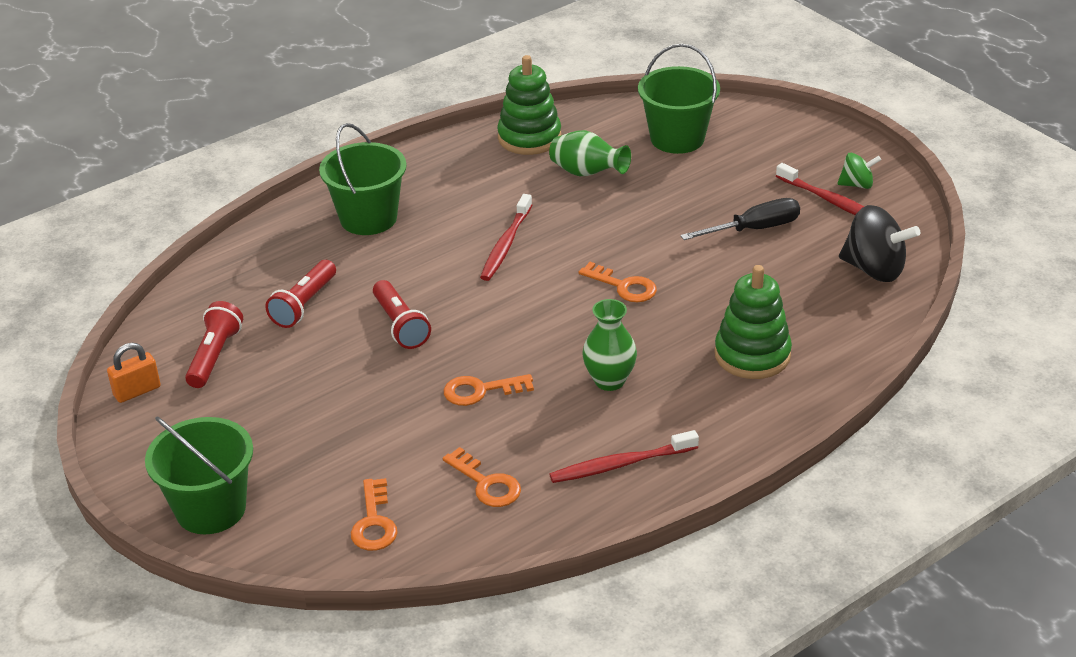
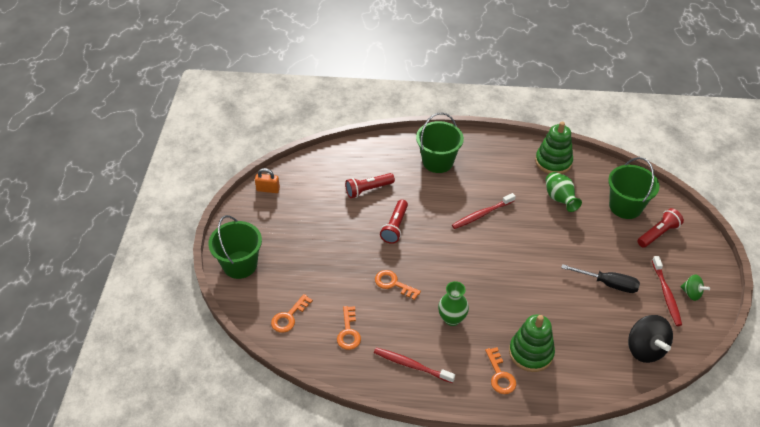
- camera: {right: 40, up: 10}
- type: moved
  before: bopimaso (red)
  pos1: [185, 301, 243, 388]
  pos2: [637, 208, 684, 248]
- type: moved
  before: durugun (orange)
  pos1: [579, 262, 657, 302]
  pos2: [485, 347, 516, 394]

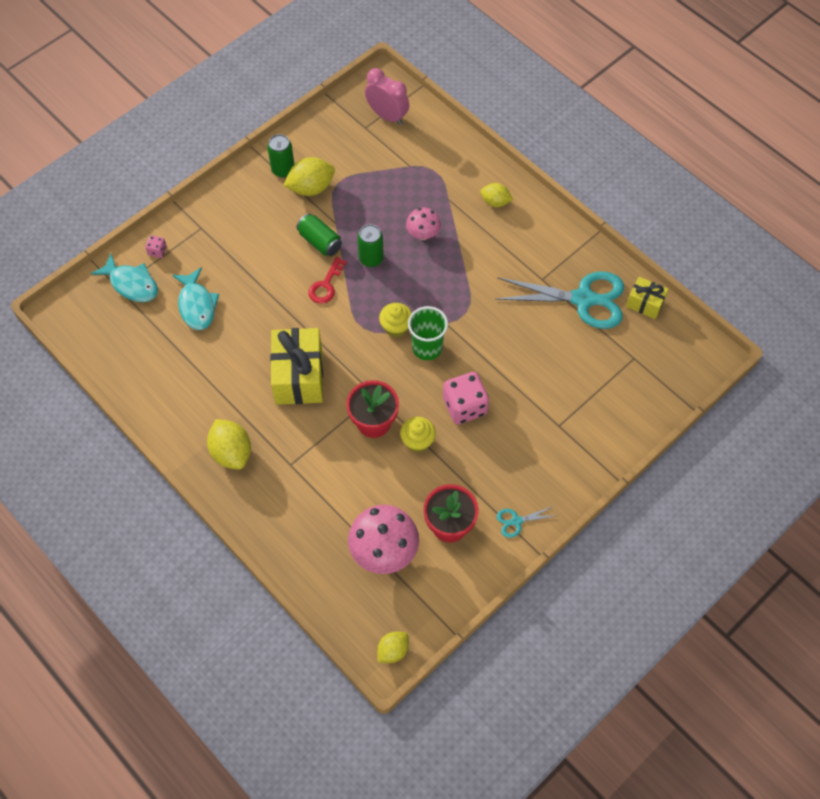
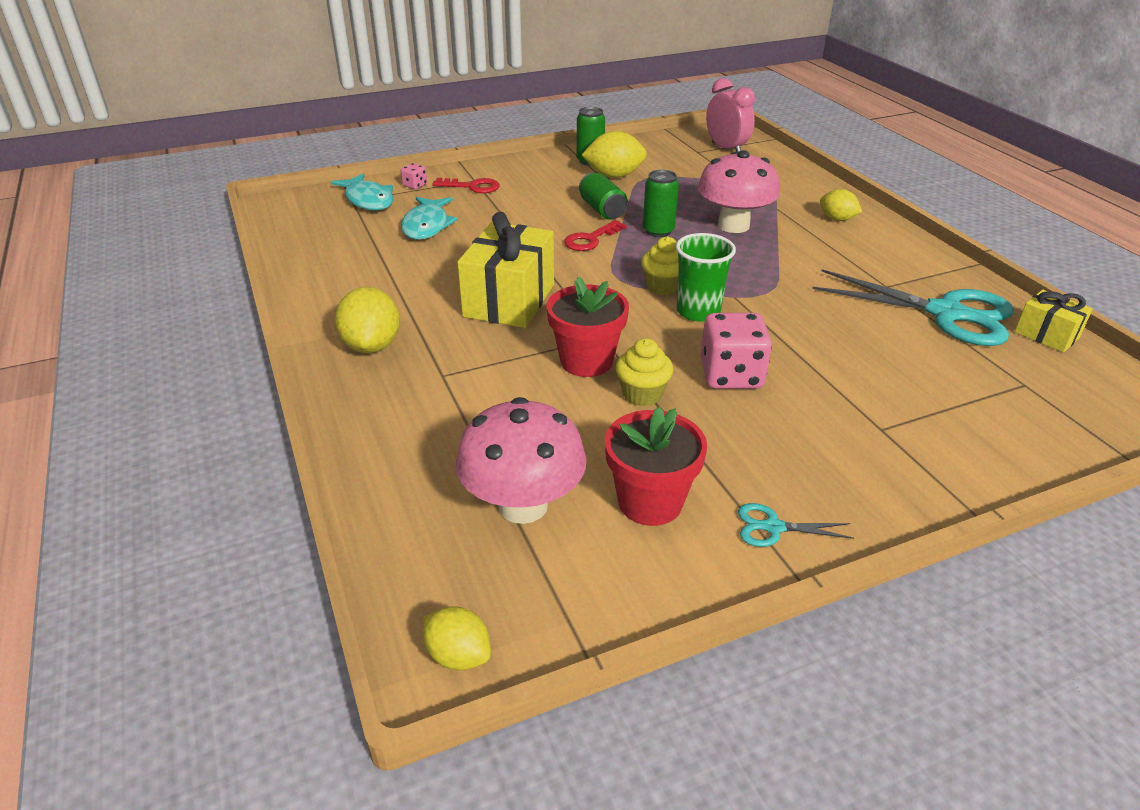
- camera: {right: 20, up: -25}
- type: turned
  before: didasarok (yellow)
  pos1: [377, 631, 409, 663]
  pos2: [423, 606, 491, 671]
  turn: 60
- type: resized
  before: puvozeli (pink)
  pos1: [406, 208, 441, 240]
  pos2: [698, 150, 780, 233]
  scale: 1.76
- type: added
  after: durugun (red)
  pos2: [433, 178, 499, 193]

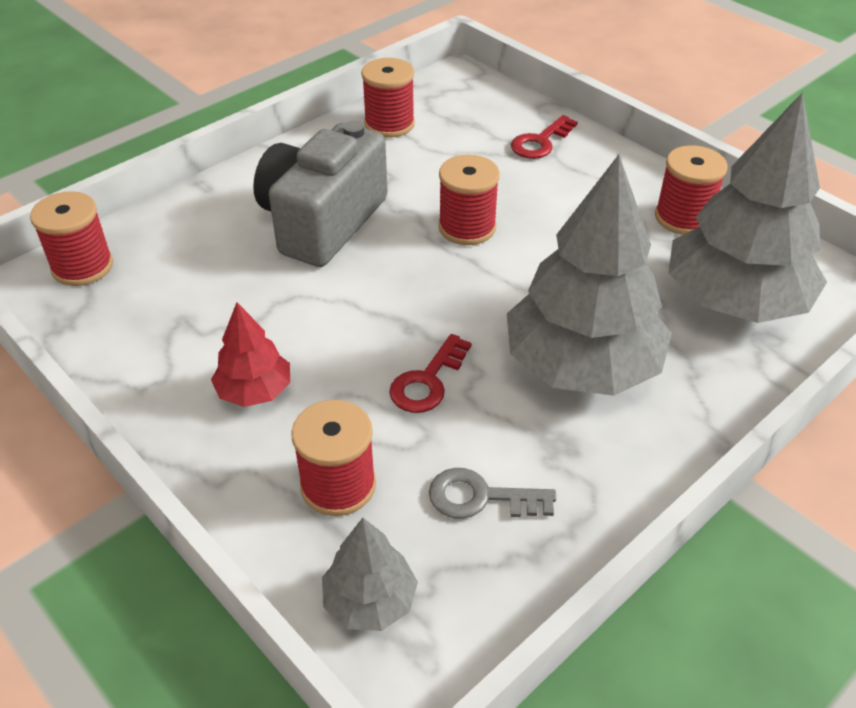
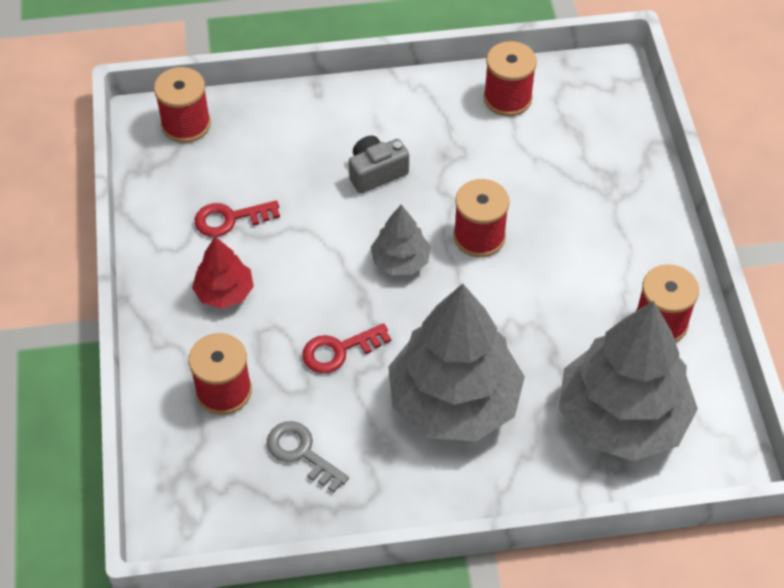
- camera: {right: 35, up: 10}
- type: resized
  before: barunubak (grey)
  pos1: [253, 121, 388, 267]
  pos2: [349, 135, 409, 193]
  scale: 0.49
- type: moved
  before: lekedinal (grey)
  pos1: [322, 518, 418, 631]
  pos2: [370, 205, 431, 275]
- type: moved
  before: durugun (red)
  pos1: [511, 115, 578, 159]
  pos2: [194, 200, 280, 237]

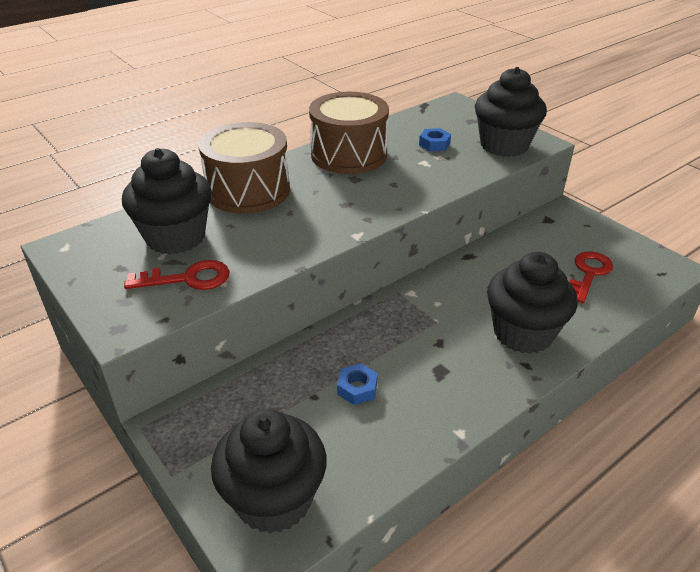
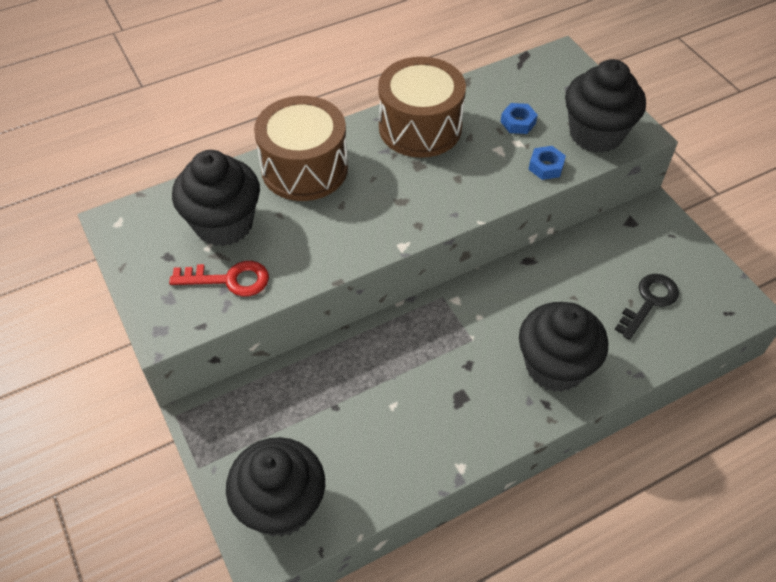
- camera: {right: 10, up: 15}
- type: moved
  before: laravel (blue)
  pos1: [337, 363, 378, 405]
  pos2: [528, 146, 566, 180]
- type: recoloured
  before: durugun (red)
  after: durugun (black)
  pos1: [570, 251, 613, 303]
  pos2: [615, 274, 679, 340]

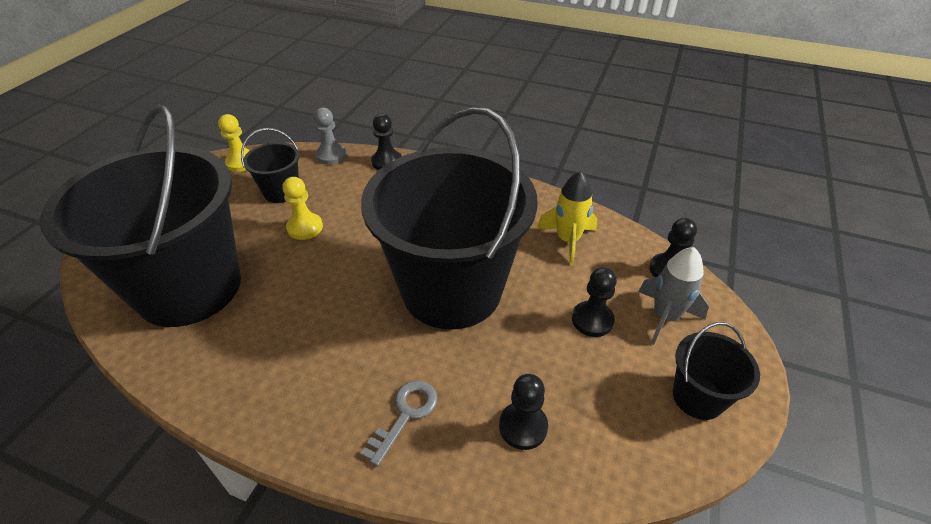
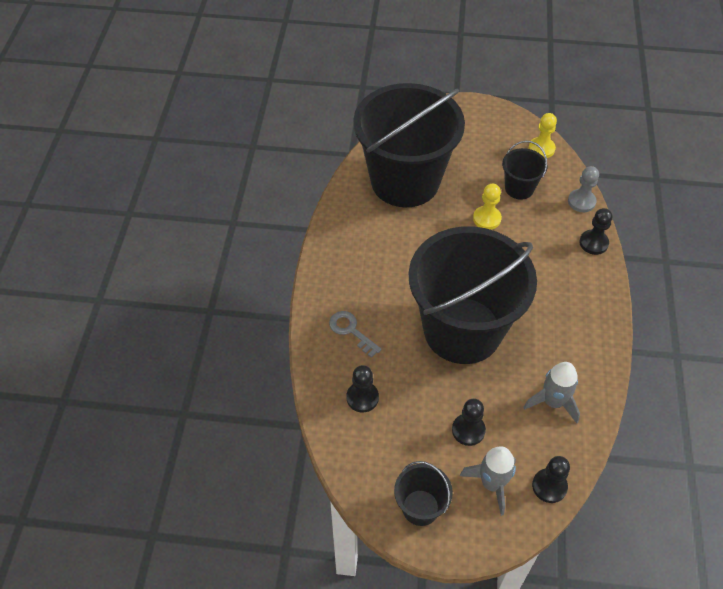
- camera: {right: 75, up: 10}
- type: turned
  before: durugun (grey)
  pos1: [360, 381, 438, 467]
  pos2: [329, 311, 382, 358]
  turn: -150
- type: recoloured
  before: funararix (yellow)
  after: funararix (grey)
  pos1: [537, 171, 597, 265]
  pos2: [523, 362, 580, 424]

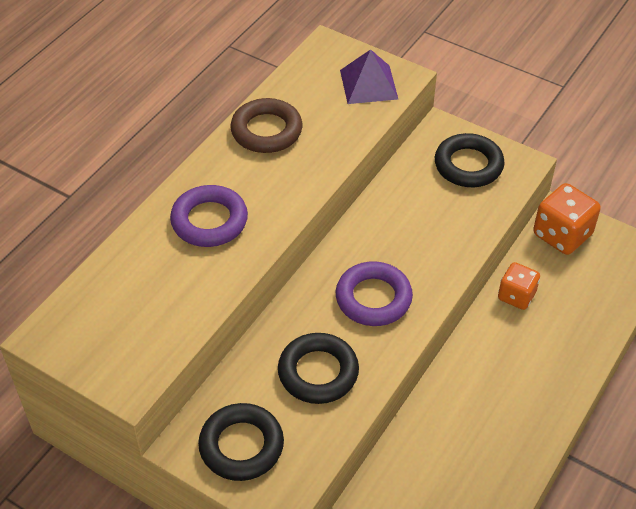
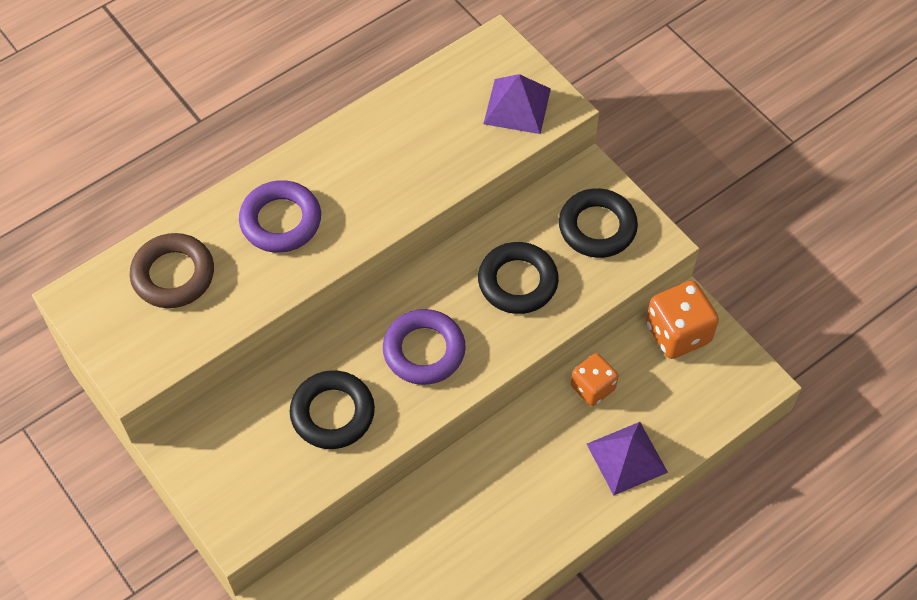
- camera: {right: 20, up: 10}
- type: moved
  before: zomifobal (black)
  pos1: [198, 403, 284, 481]
  pos2: [478, 242, 559, 314]
- type: moved
  before: zomifobal (brown)
  pos1: [231, 98, 302, 153]
  pos2: [130, 233, 214, 308]
- type: added
  after: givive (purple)
  pos2: [587, 422, 668, 495]

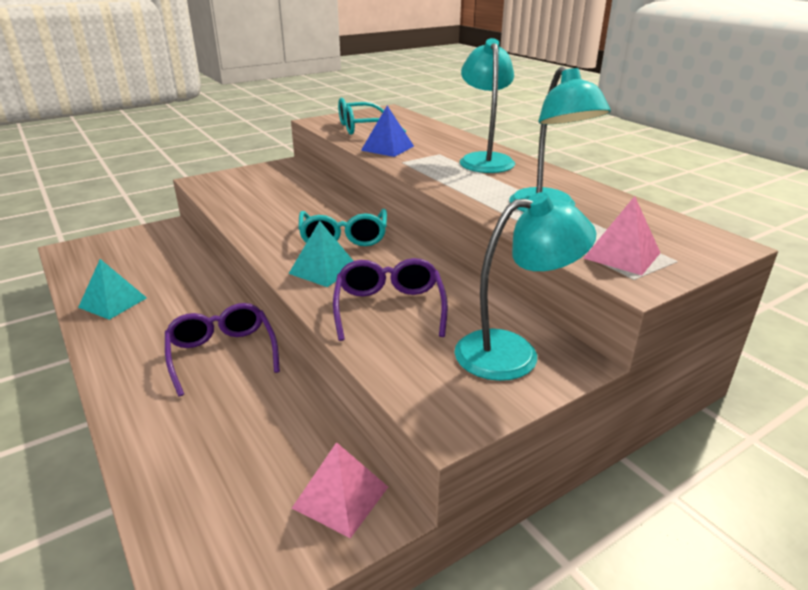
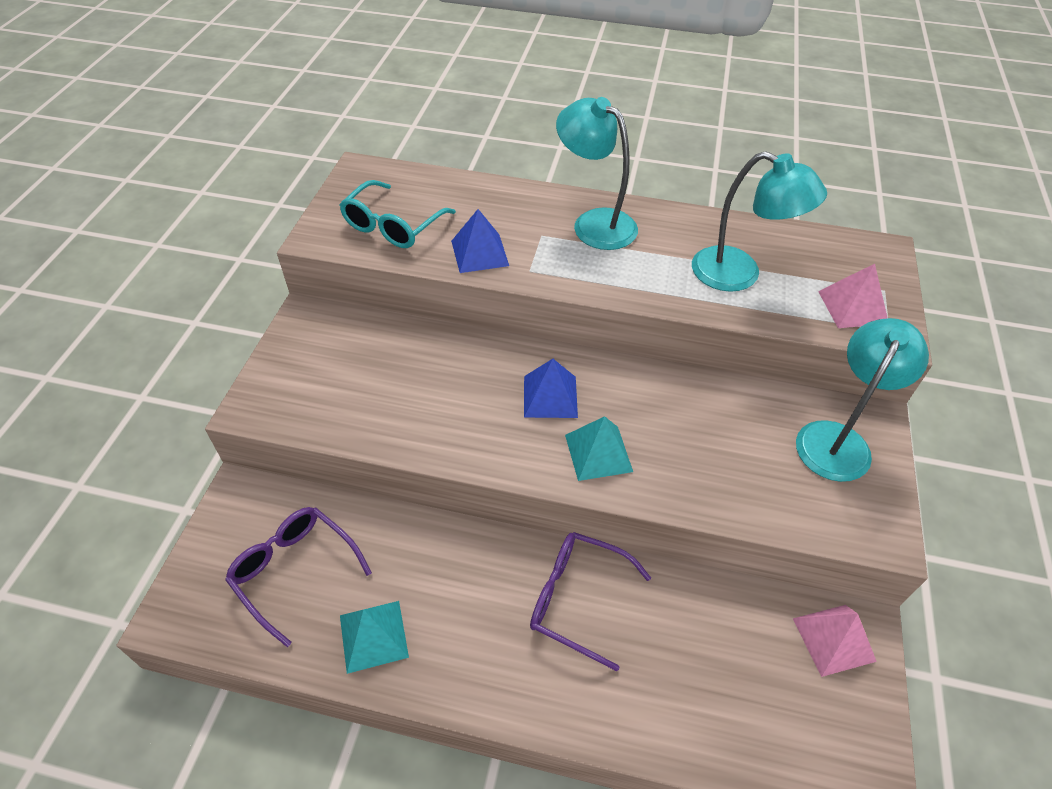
- camera: {right: -45, up: 20}
- type: replaced
  before: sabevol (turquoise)
  after: givive (blue)
  pos1: [298, 209, 387, 246]
  pos2: [524, 359, 578, 418]
- type: moved
  before: sabevol (purple)
  pos1: [333, 258, 448, 341]
  pos2: [225, 507, 372, 647]

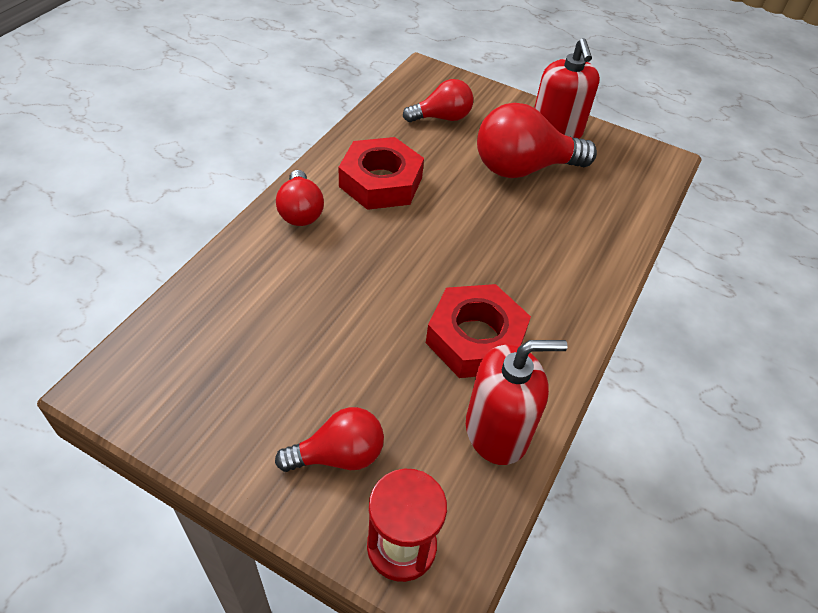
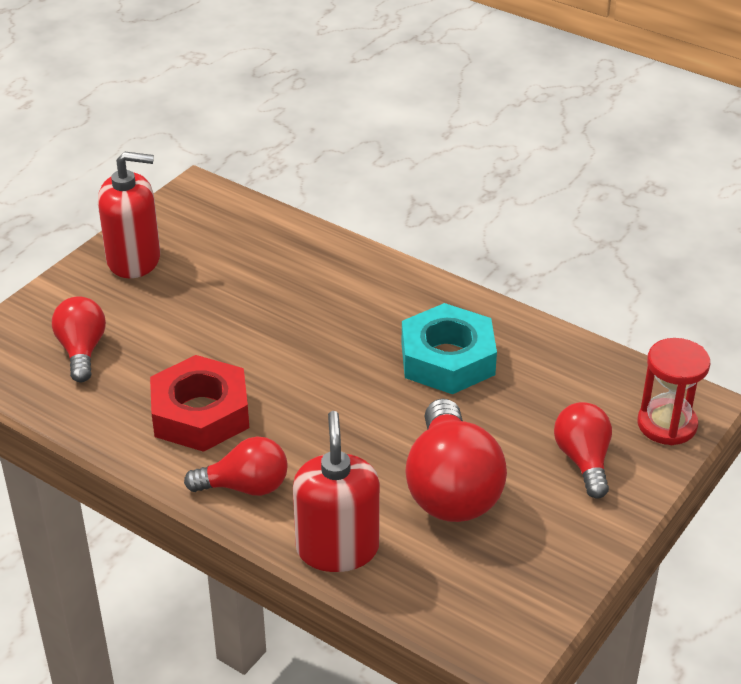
- camera: {right: -80, up: -10}
- type: recoloured
  before: laravel (red)
  after: laravel (turquoise)
  pos1: [426, 284, 531, 378]
  pos2: [401, 303, 497, 394]
- type: moved
  before: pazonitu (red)
  pos1: [466, 340, 568, 465]
  pos2: [293, 411, 380, 572]
- type: moved
  before: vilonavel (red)
  pos1: [477, 103, 597, 178]
  pos2: [405, 398, 507, 522]

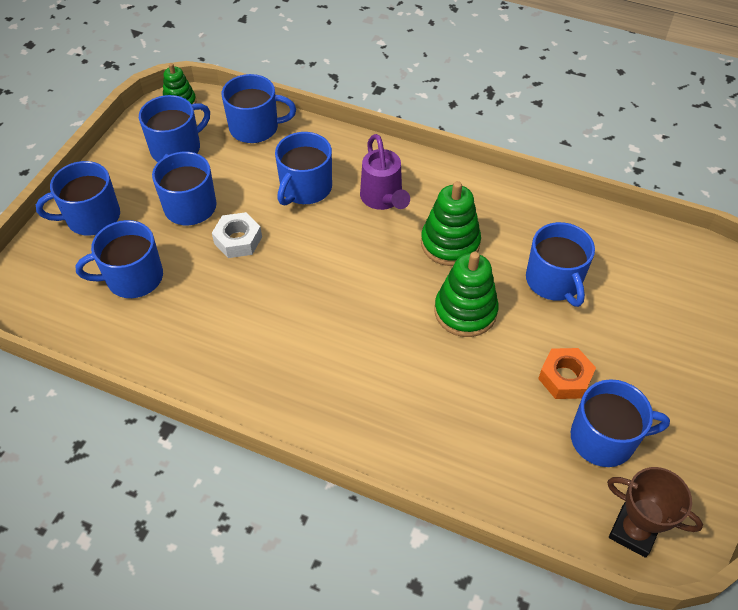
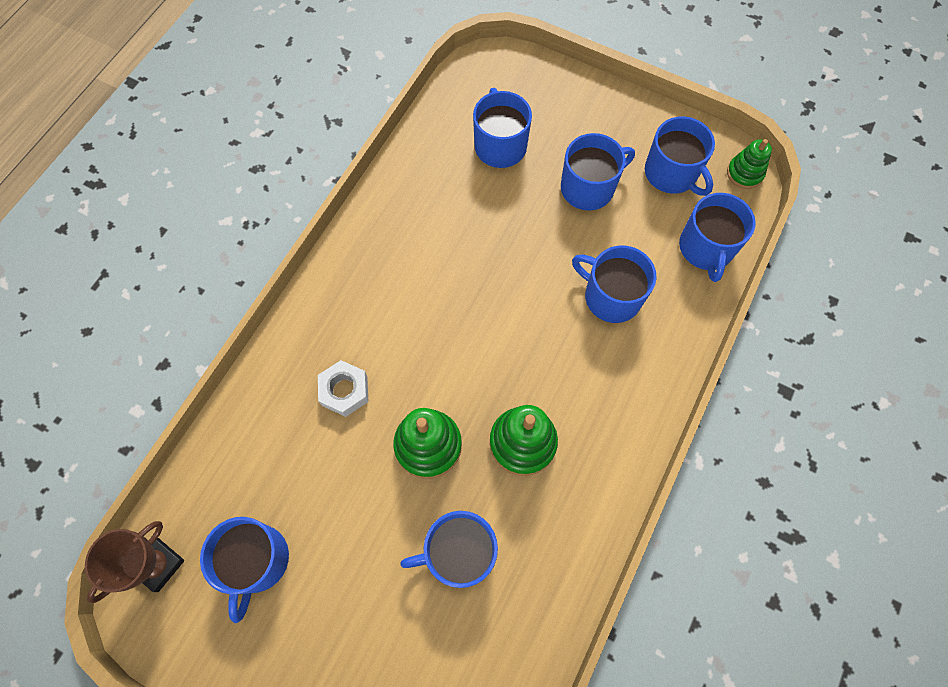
- camera: {right: 95, up: 15}
- type: removed
  before: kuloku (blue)
  pos1: [36, 161, 120, 235]
- type: moved
  before: laravel (white)
  pos1: [212, 212, 262, 258]
  pos2: [318, 360, 369, 417]
- type: removed
  before: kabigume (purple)
  pos1: [360, 134, 410, 210]
- type: removed
  before: laravel (orange)
  pos1: [538, 348, 596, 399]

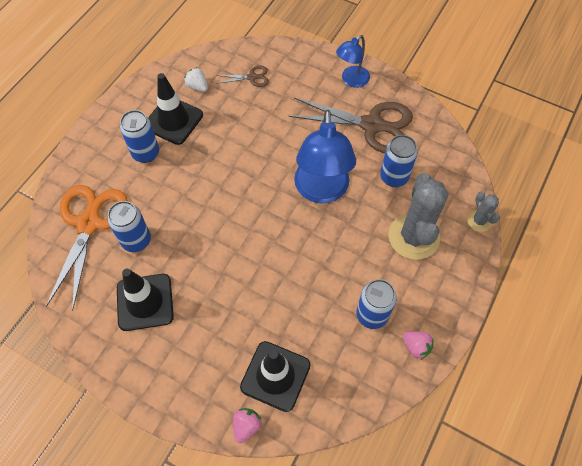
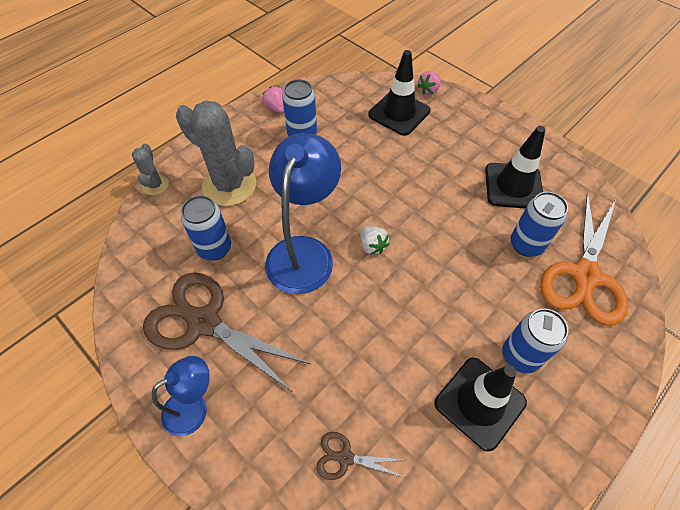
- camera: {right: -165, up: -5}
- type: moved
  before: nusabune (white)
  pos1: [184, 67, 208, 92]
  pos2: [360, 226, 389, 255]
- type: turned
  before: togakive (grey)
  pos1: [388, 173, 449, 260]
  pos2: [176, 101, 256, 206]
  turn: -75

